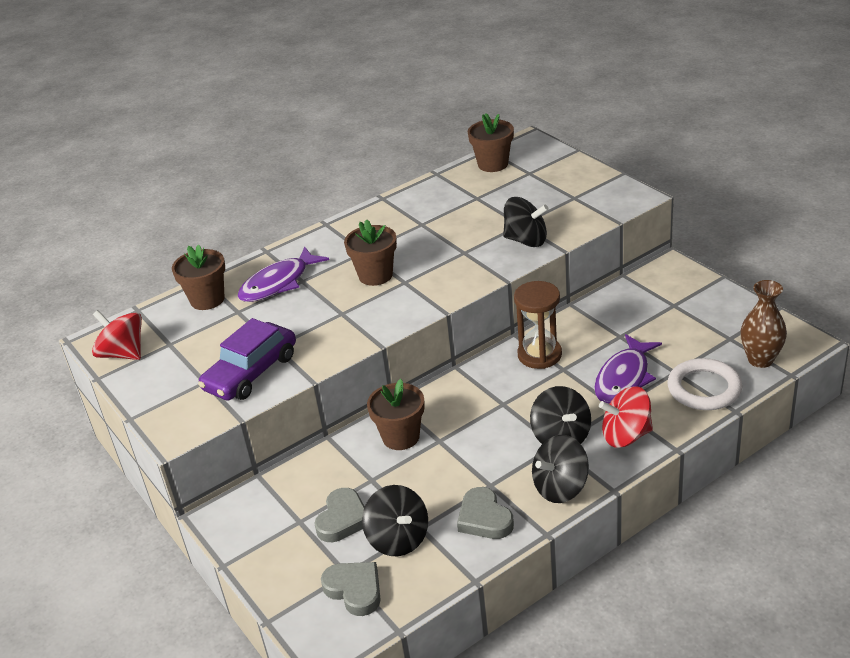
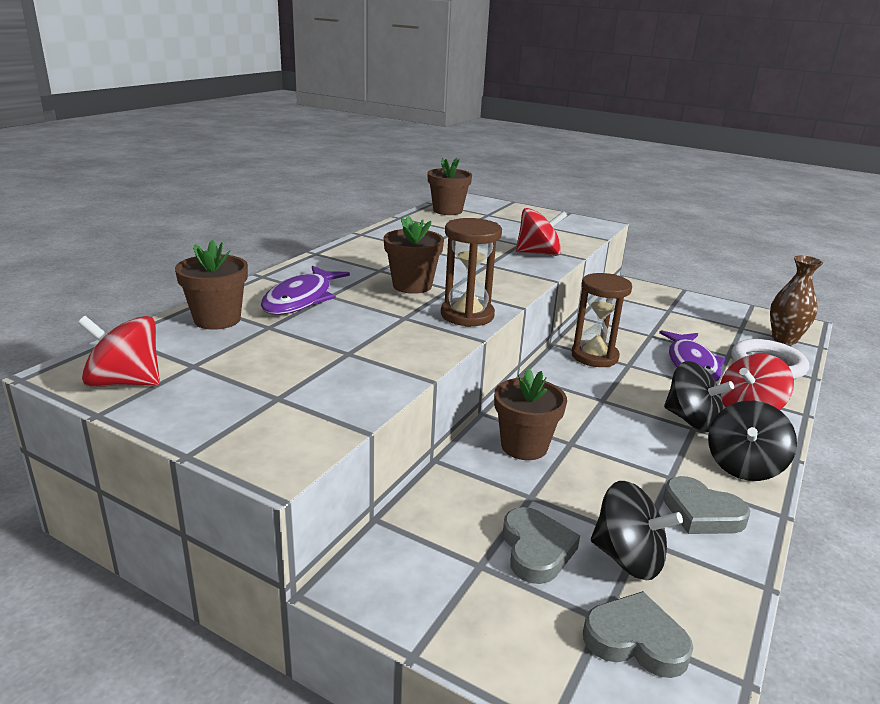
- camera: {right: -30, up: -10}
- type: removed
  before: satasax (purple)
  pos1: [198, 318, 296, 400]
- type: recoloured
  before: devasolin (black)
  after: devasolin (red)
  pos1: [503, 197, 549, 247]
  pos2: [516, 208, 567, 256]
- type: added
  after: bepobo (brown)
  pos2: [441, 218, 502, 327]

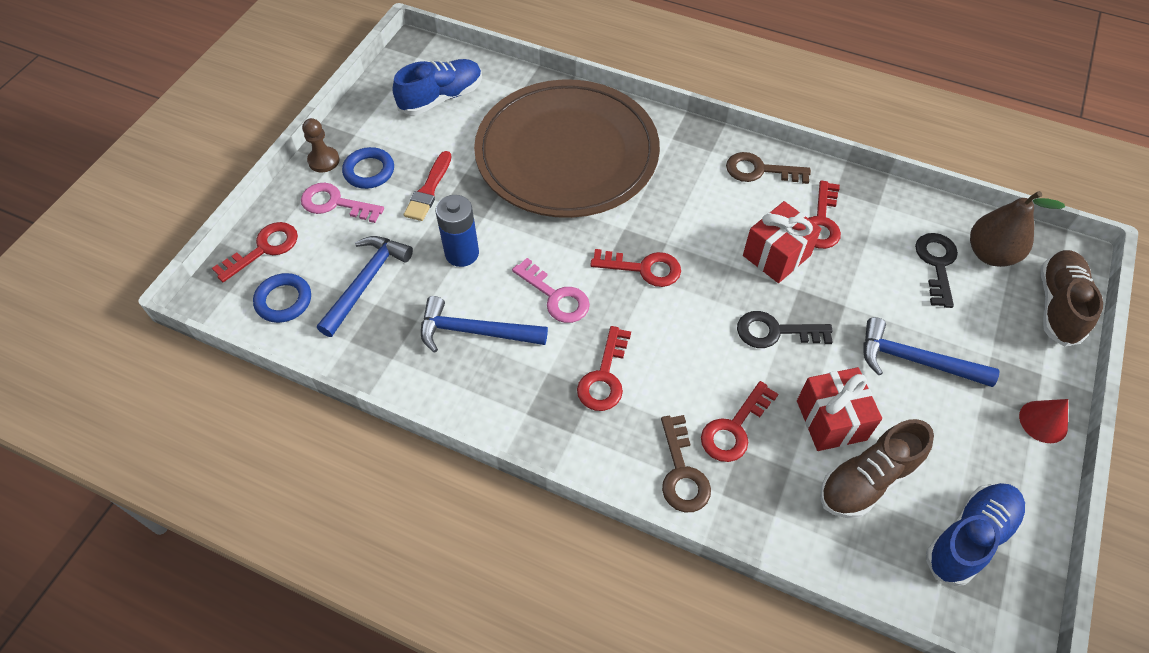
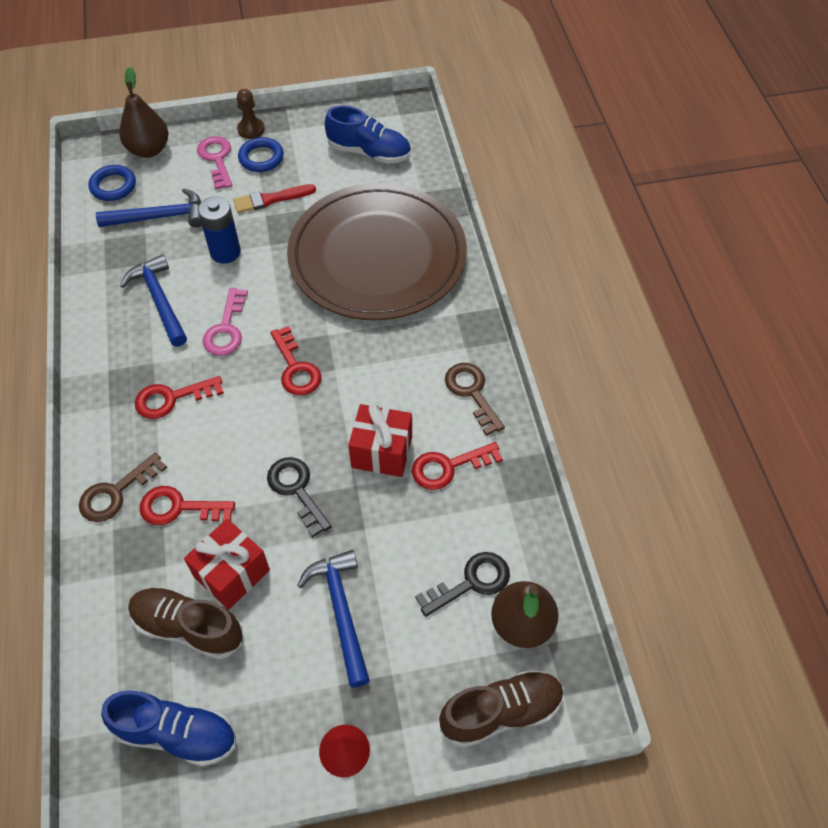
- camera: {right: 55, up: 0}
- type: replaced
  before: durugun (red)
  after: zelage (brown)
  pos1: [212, 222, 298, 282]
  pos2: [119, 67, 169, 158]

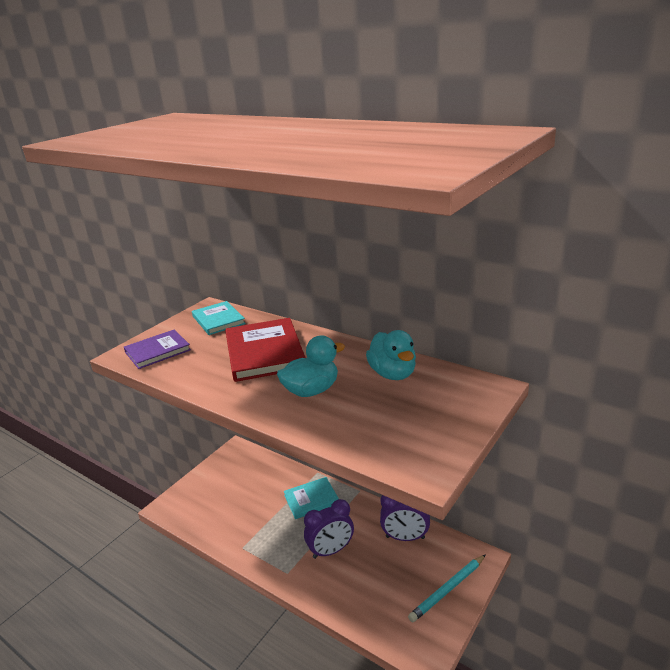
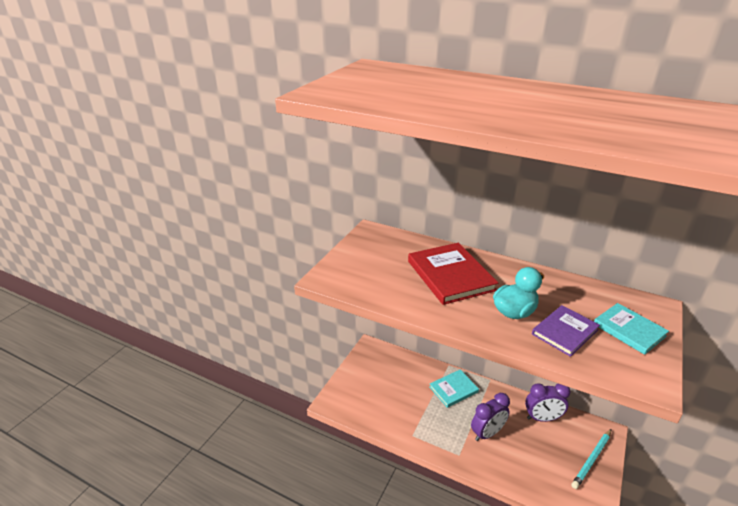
- camera: {right: -10, up: 5}
- type: moved
  before: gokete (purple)
  pos1: [124, 330, 191, 369]
  pos2: [532, 305, 600, 357]
- type: moved
  before: gokete (turquoise)
  pos1: [192, 301, 246, 335]
  pos2: [594, 303, 669, 355]
- type: removed
  before: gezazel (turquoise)
  pos1: [366, 330, 416, 380]

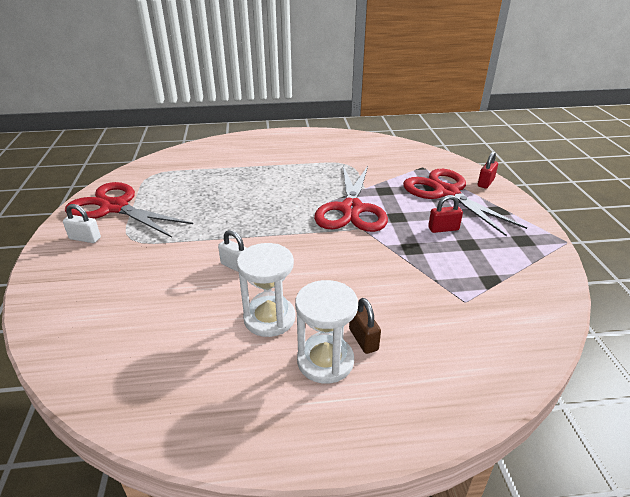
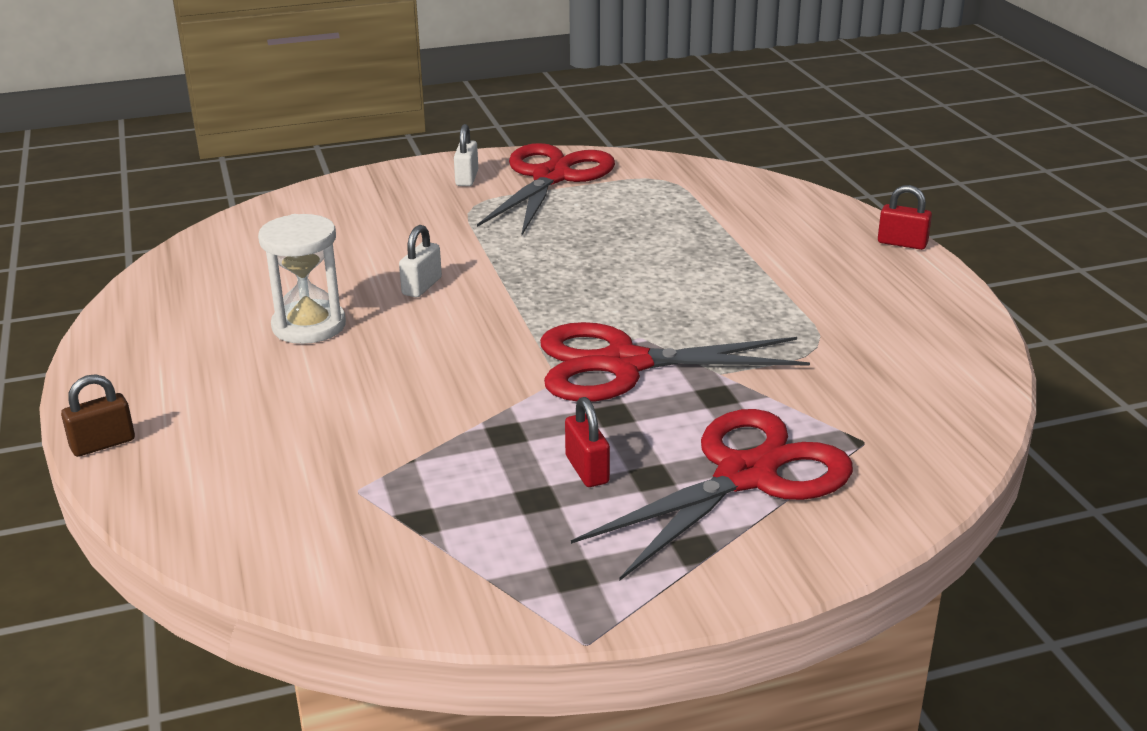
- camera: {right: 80, up: -5}
- type: removed
  before: bepobo (white)
  pos1: [295, 280, 358, 384]
- type: moved
  before: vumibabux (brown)
  pos1: [349, 298, 381, 354]
  pos2: [61, 374, 135, 457]
- type: moved
  before: vumibabux (red)
  pos1: [478, 151, 498, 189]
  pos2: [878, 185, 932, 250]

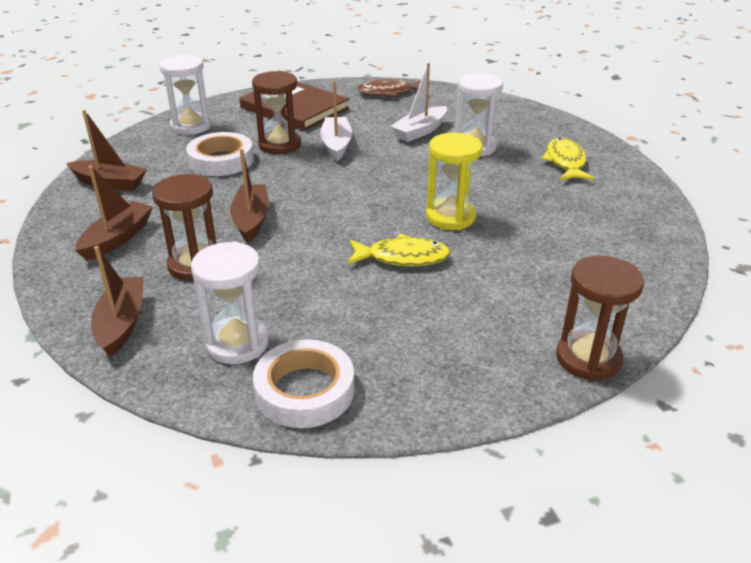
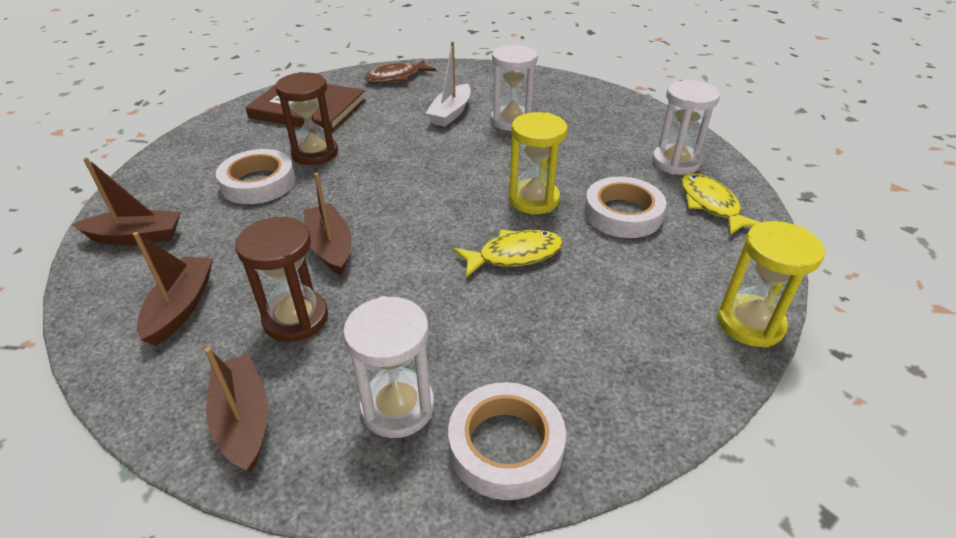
- camera: {right: -20, up: 5}
- type: moved
  before: bepobo (white)
  pos1: [160, 55, 212, 135]
  pos2: [652, 80, 720, 175]
- type: removed
  before: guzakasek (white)
  pos1: [320, 80, 352, 161]
- type: moved
  before: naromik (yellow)
  pos1: [541, 138, 595, 180]
  pos2: [681, 173, 761, 235]
- type: recoloured
  before: bepobo (brown)
  after: bepobo (yellow)
  pos1: [556, 256, 644, 381]
  pos2: [717, 221, 825, 348]
- type: added
  after: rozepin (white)
  pos2: [584, 177, 667, 238]

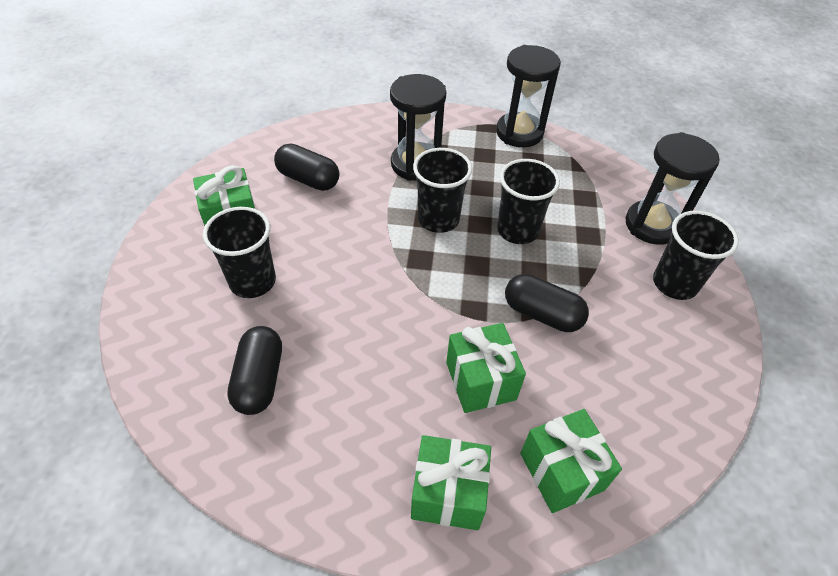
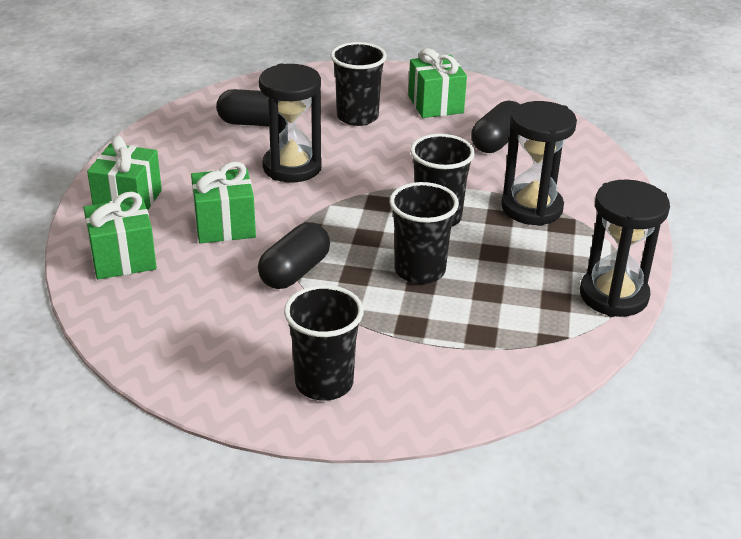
- camera: {right: 95, up: -15}
- type: moved
  before: bepobo (black)
  pos1: [626, 132, 720, 245]
  pos2: [259, 63, 322, 182]

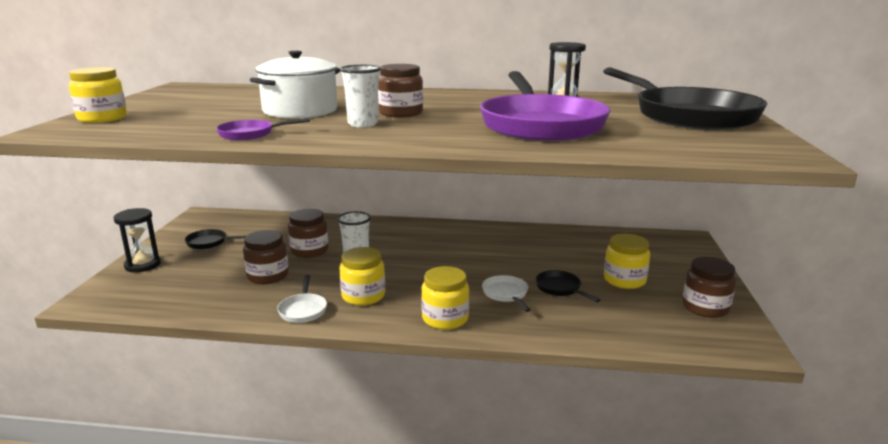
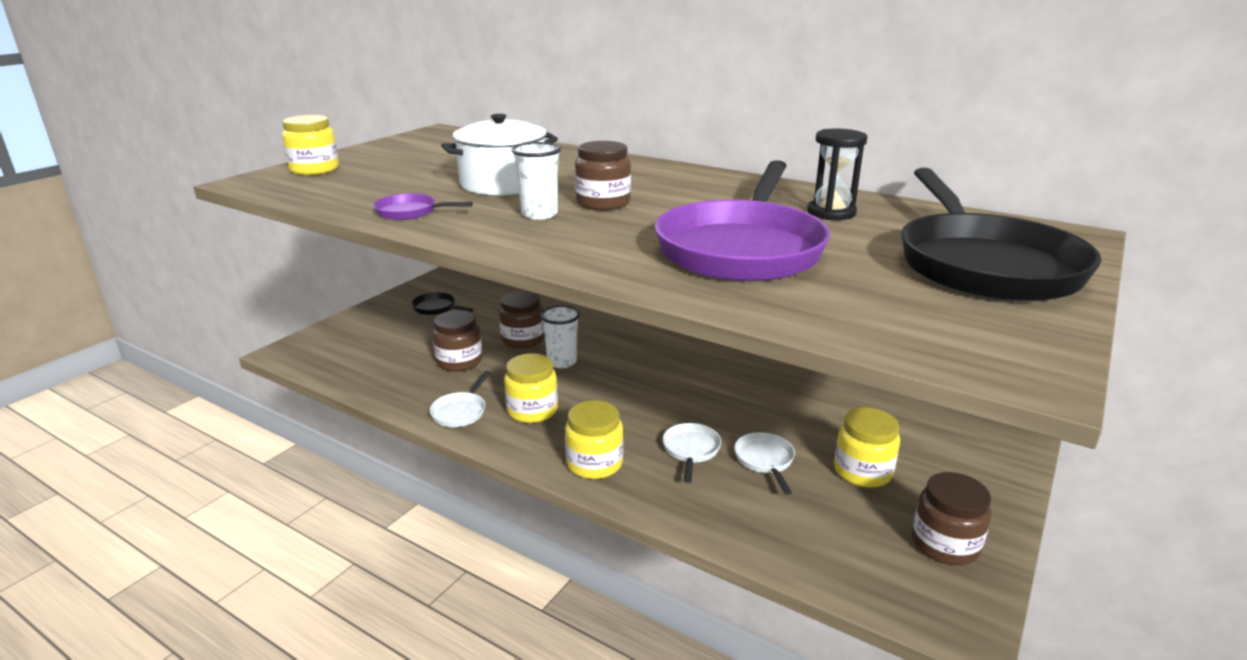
- camera: {right: 25, up: 5}
- type: removed
  before: bepobo (black)
  pos1: [113, 208, 161, 272]
- type: recoloured
  before: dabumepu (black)
  after: dabumepu (white)
  pos1: [535, 270, 600, 303]
  pos2: [734, 432, 795, 495]

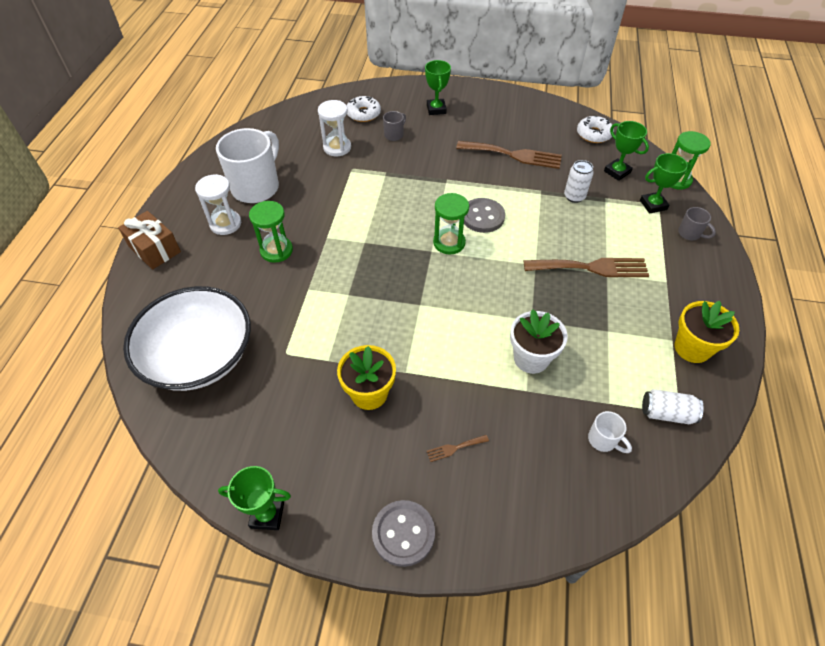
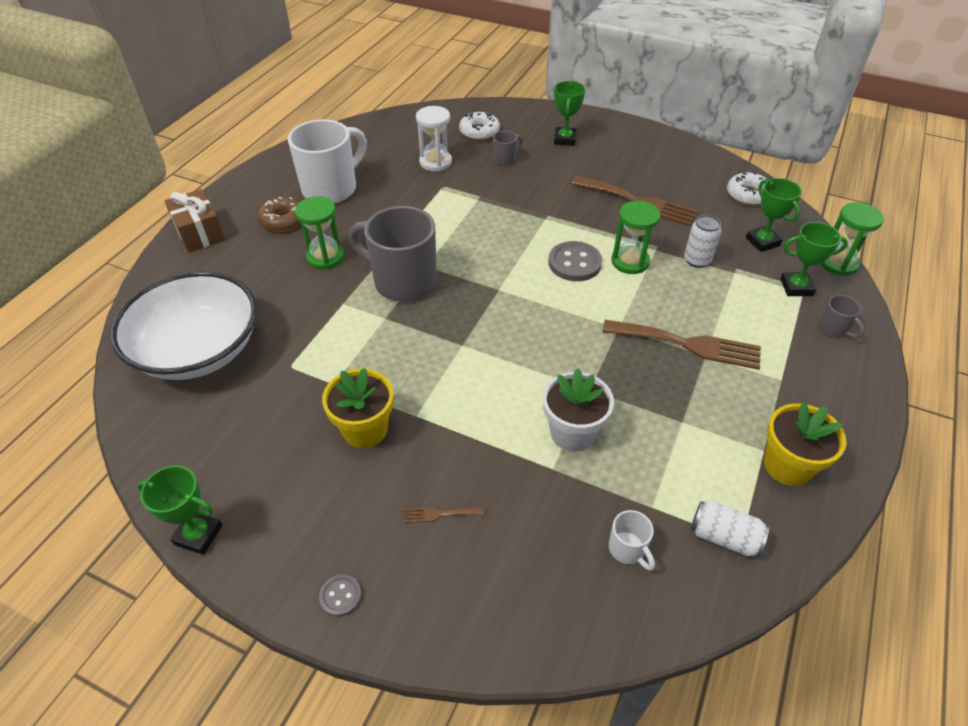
- camera: {right: 15, up: -5}
- type: replaced
  before: bepobo (white)
  after: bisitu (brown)
  pos1: [195, 174, 241, 235]
  pos2: [257, 197, 301, 232]
- type: resized
  before: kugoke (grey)
  pos1: [372, 500, 435, 567]
  pos2: [319, 574, 362, 617]
  scale: 0.53
- type: moved
  before: bepobo (green)
  pos1: [433, 193, 469, 255]
  pos2: [611, 201, 660, 274]
- type: added
  after: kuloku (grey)
  pos2: [349, 206, 437, 302]

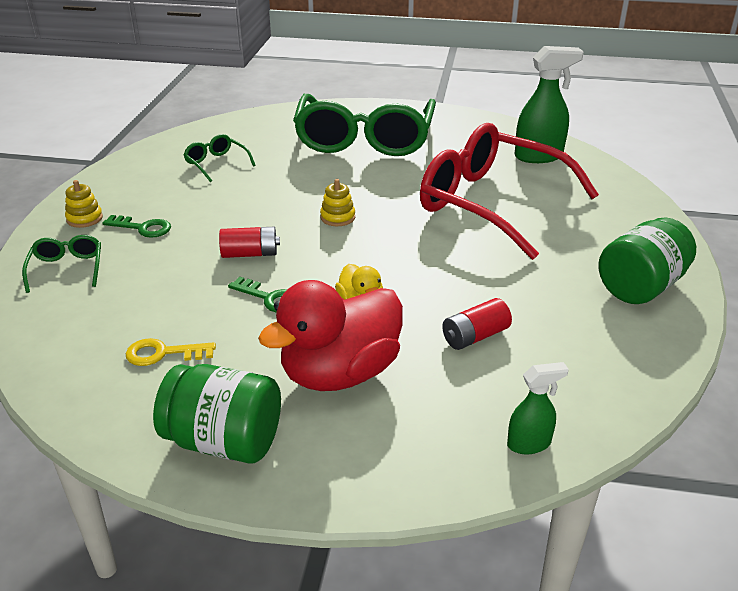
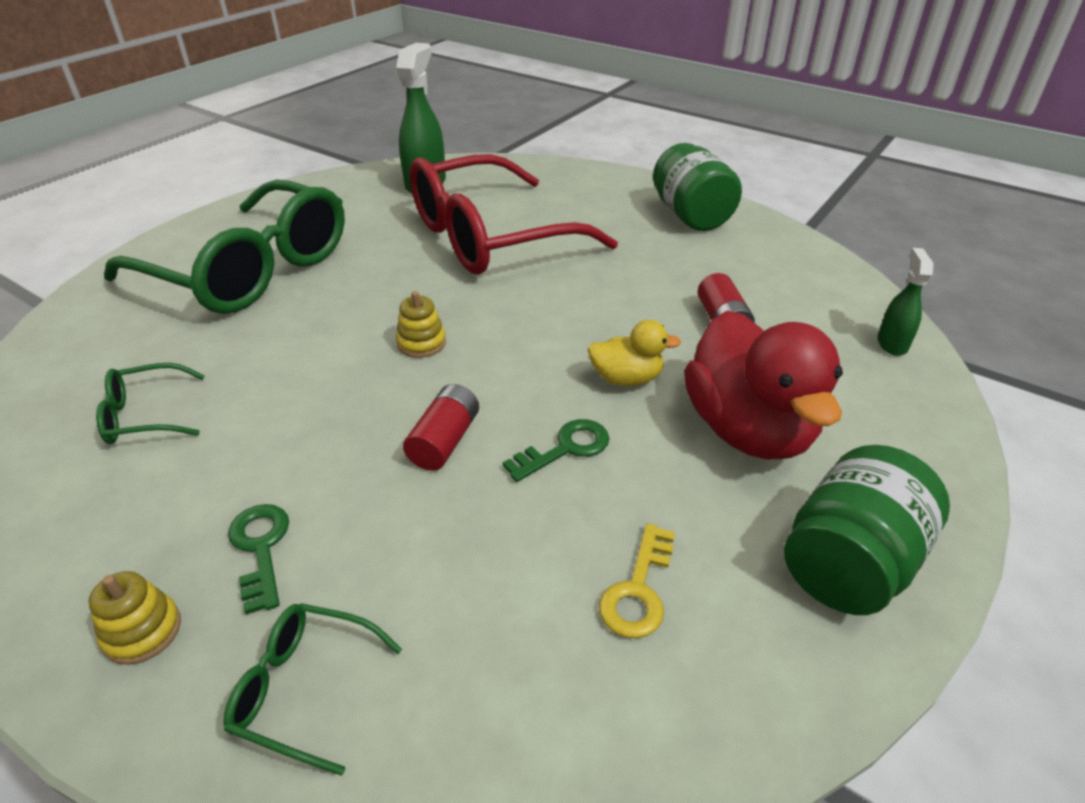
- camera: {right: -65, up: 5}
- type: turned
  before: durugun (green)
  pos1: [102, 215, 171, 238]
  pos2: [228, 504, 289, 614]
  turn: -60

